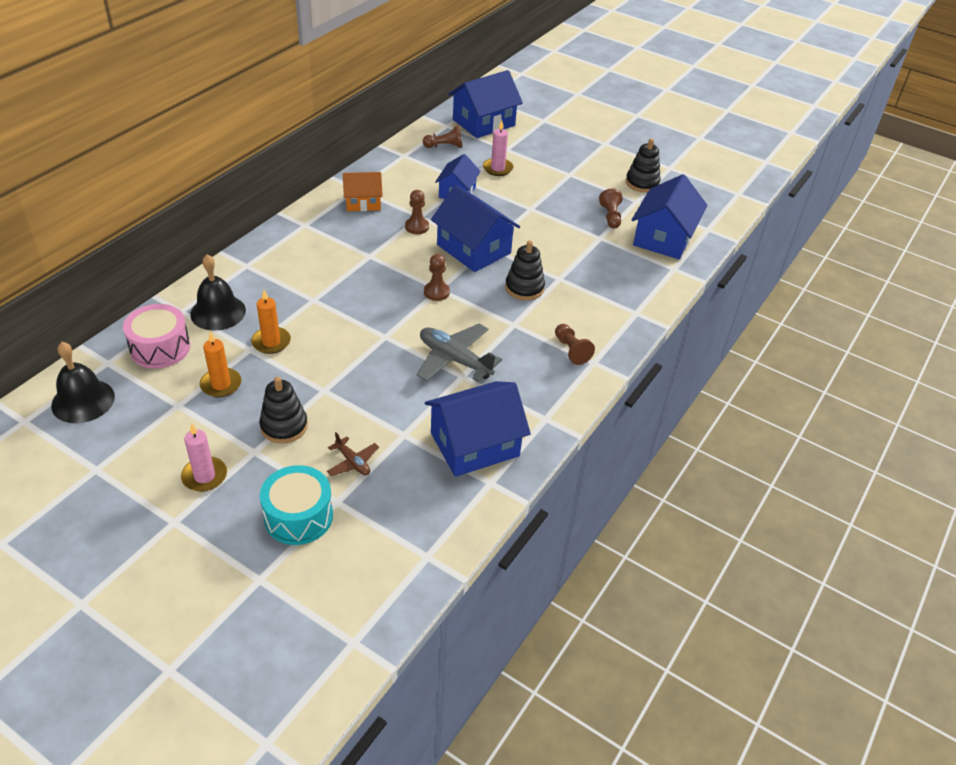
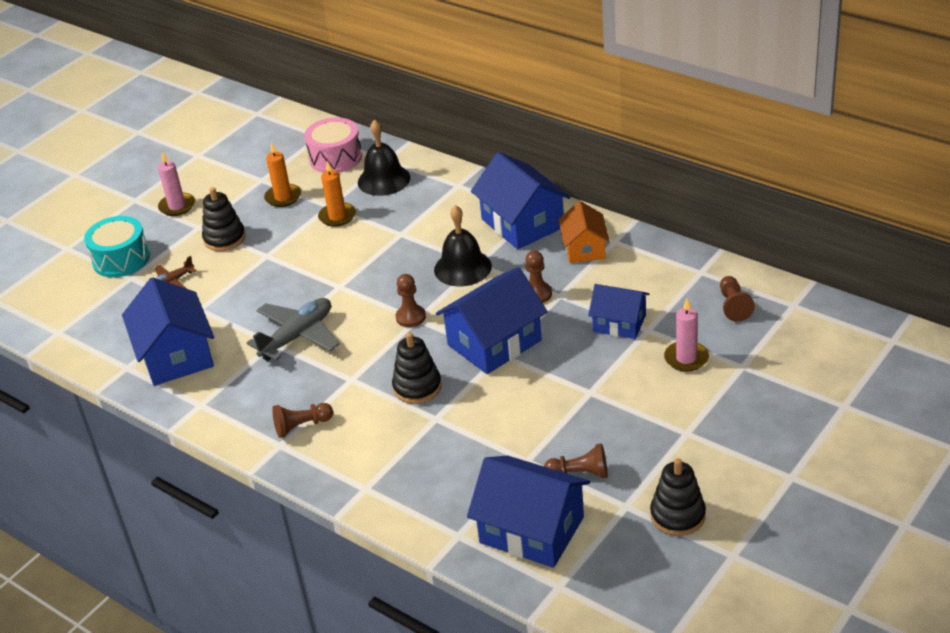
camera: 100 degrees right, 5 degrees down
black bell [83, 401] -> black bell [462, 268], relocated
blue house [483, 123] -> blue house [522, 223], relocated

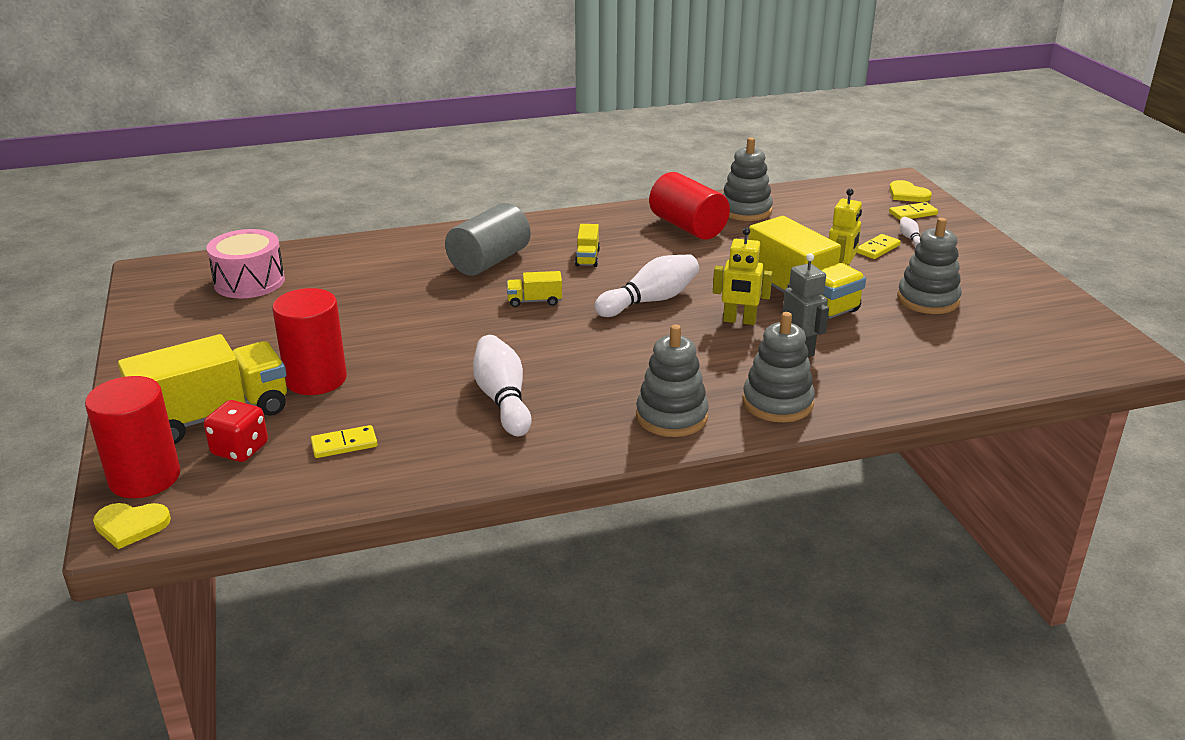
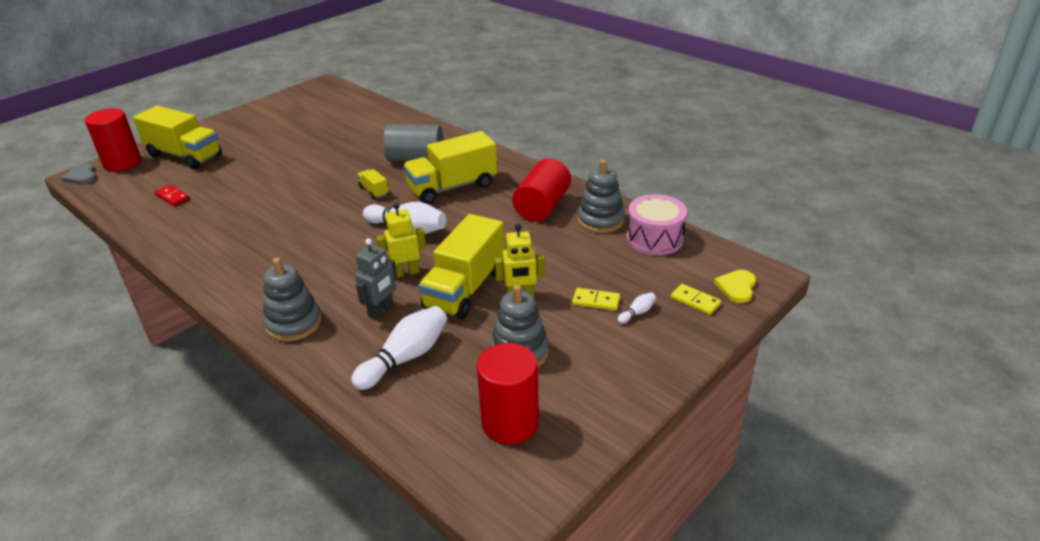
camera: 60 degrees right, 5 degrees up
yellow heart [131, 525] -> grey heart [82, 176]
yellow domino [344, 444] -> red domino [172, 197]
white bowling pin [503, 399] -> white bowling pin [405, 358], relocated
yellow robot [739, 321] -> yellow robot [406, 272], 90 degrees clockwise
yellow truck [587, 258] -> yellow truck [452, 187], x2.27
red cylinder [316, 379] -> red cylinder [510, 423], relocated
pink drum [249, 282] -> pink drum [654, 238], relocated
red dice [240, 450] -> none
grey stacking toy [671, 417] -> none

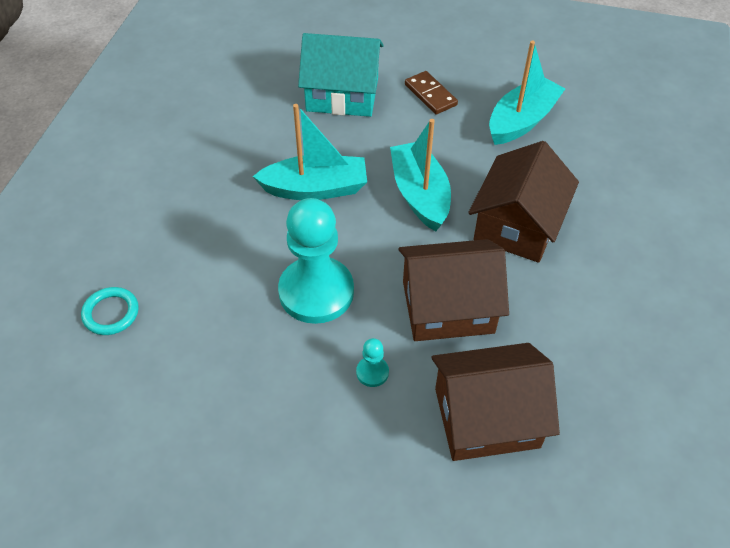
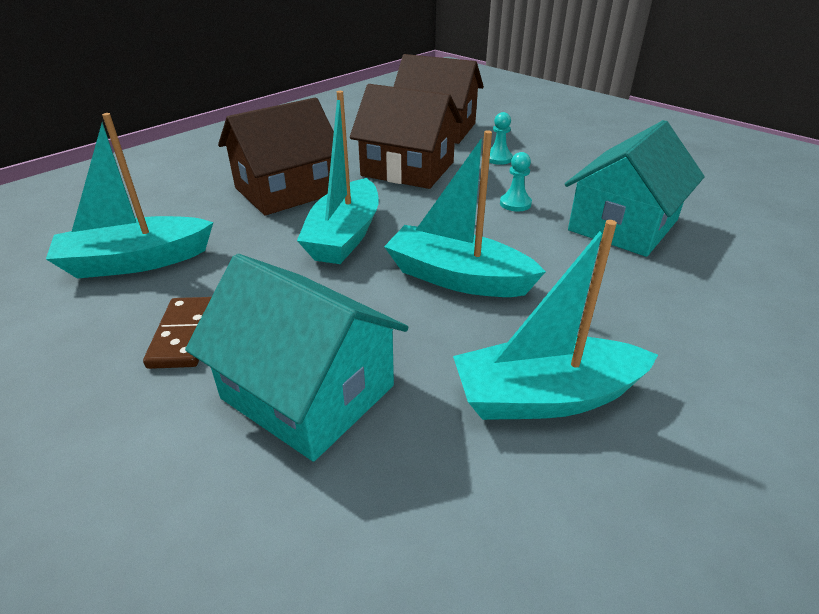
camera: 150 degrees left, 15 degrees down
none -> turquoise boat [545, 396]
turquoise pawn [316, 292] -> turquoise pawn [515, 204], x0.40
none -> turquoise house [623, 225]
turquoise ring [111, 313] -> none

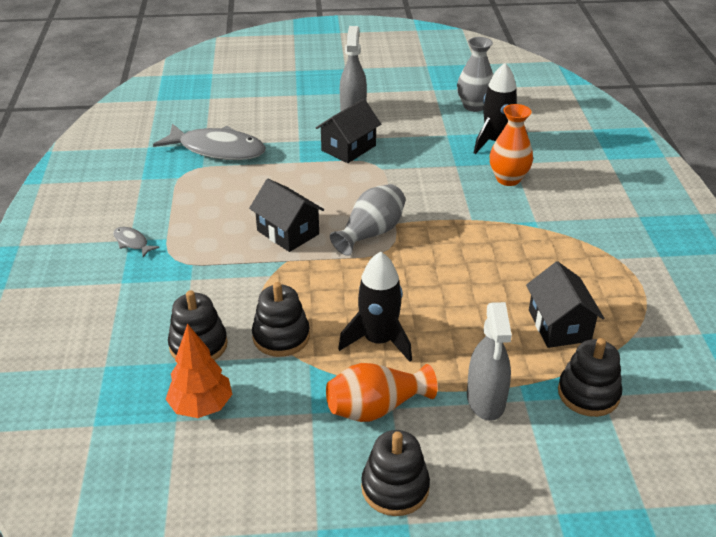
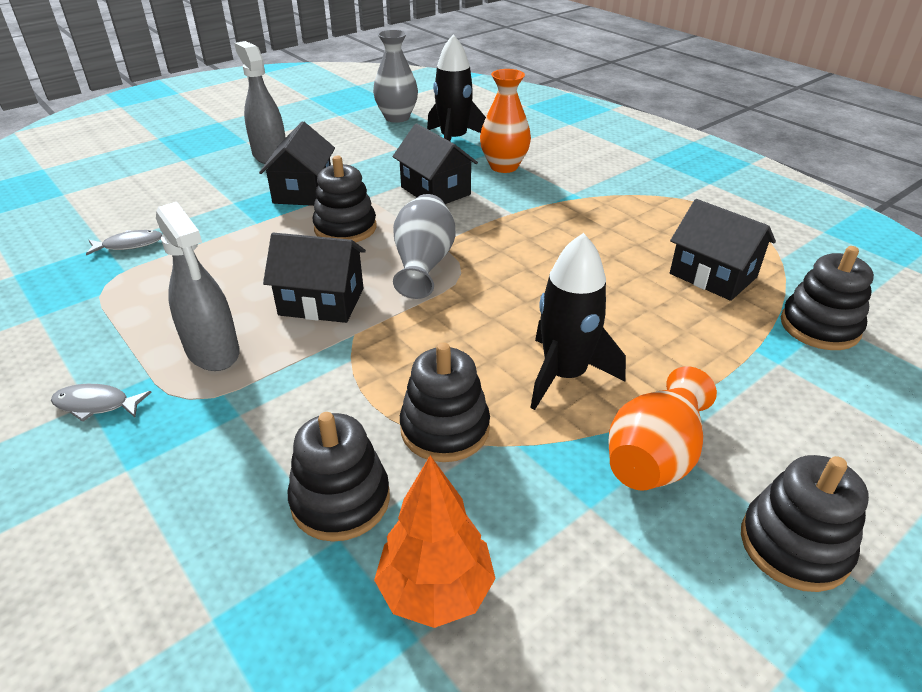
camera: 35 degrees left, 0 degrees up
grey fish [217, 150] -> grey fish [129, 245], x0.44
grey spray bottle [486, 400] -> grey spray bottle [213, 351], relocated
none -> black stacking toy [345, 228]
none -> black house [435, 191]

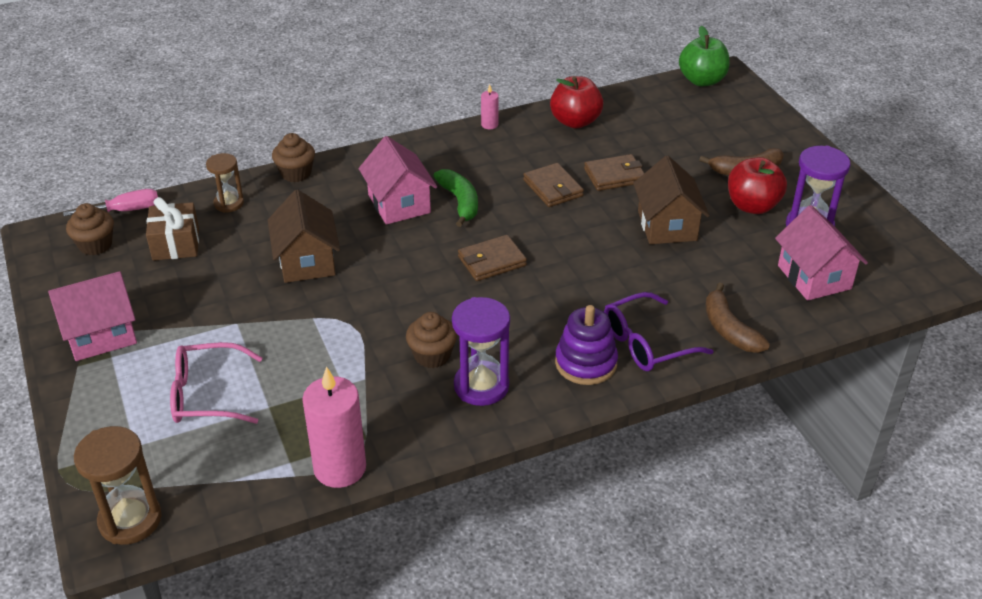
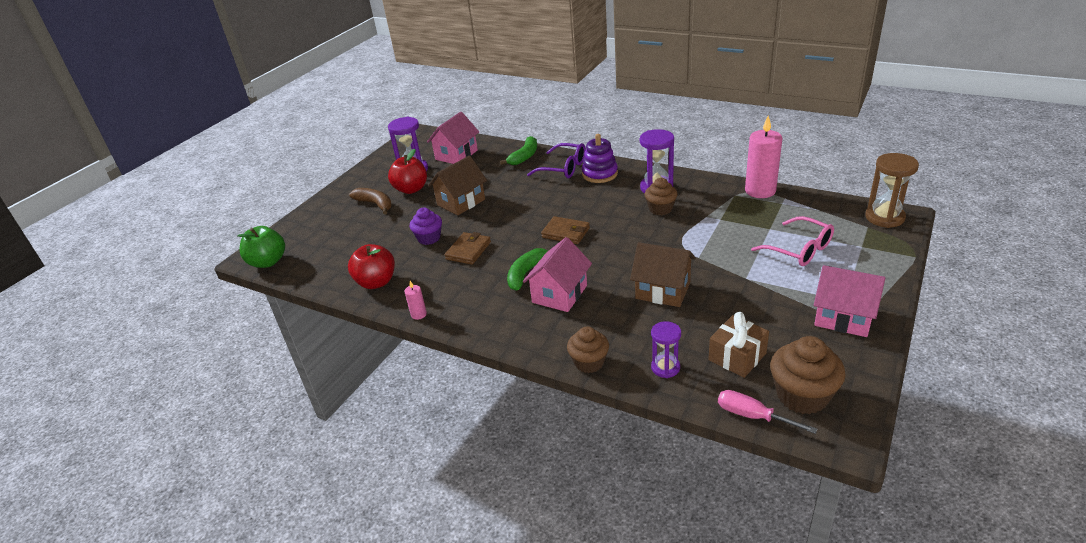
camera: 125 degrees left, 5 degrees down
brown wallet [614, 176] -> purple cupcake [429, 238]
brown banana [729, 329] -> green banana [524, 157]
brown house [307, 261] -> brown house [663, 290], 75 degrees clockwise
brown hourglass [229, 203] -> purple hourglass [665, 367]
brown cupcake [95, 245] -> brown cupcake [802, 396], x1.52

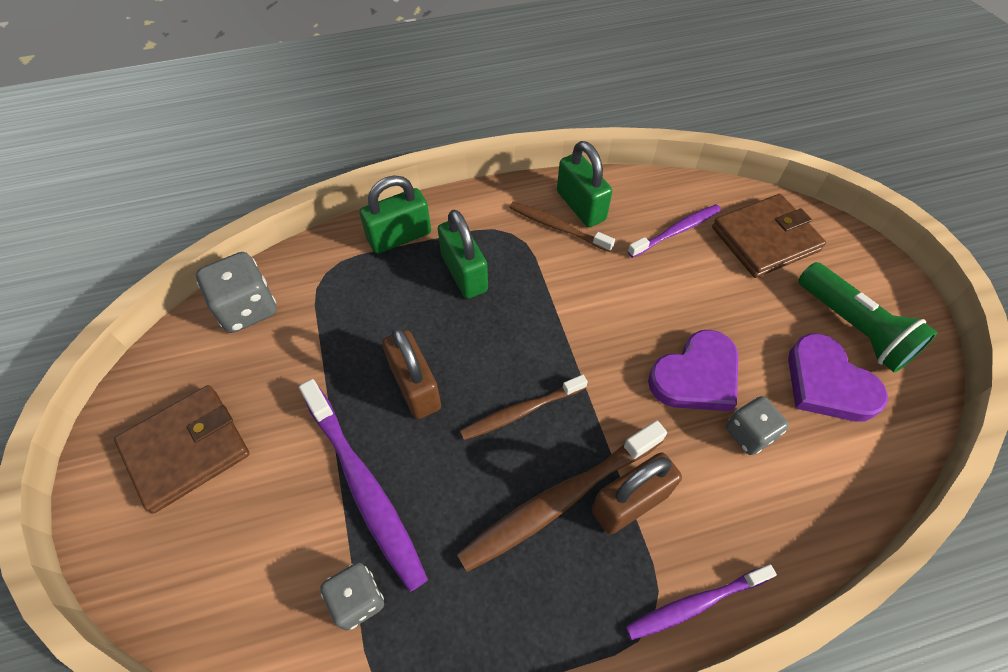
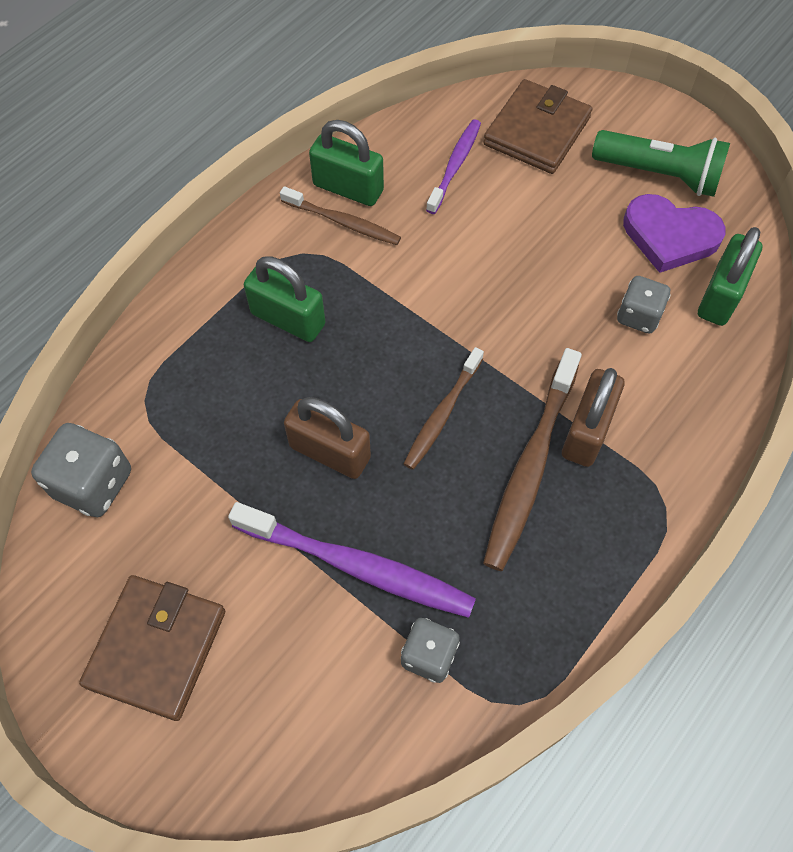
camera: 35 degrees left, 5 degrees up
brown toothbrush [558, 227] -> brown toothbrush [342, 222], 150 degrees counterclockwise
green padlock [400, 237] -> green padlock [720, 296], relocated
purple toothbrush [696, 604] -> none
purple heart [696, 376] -> none

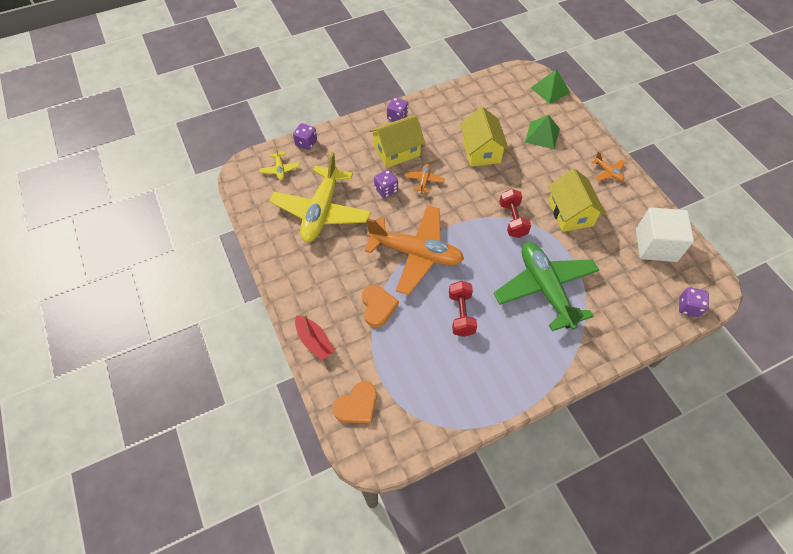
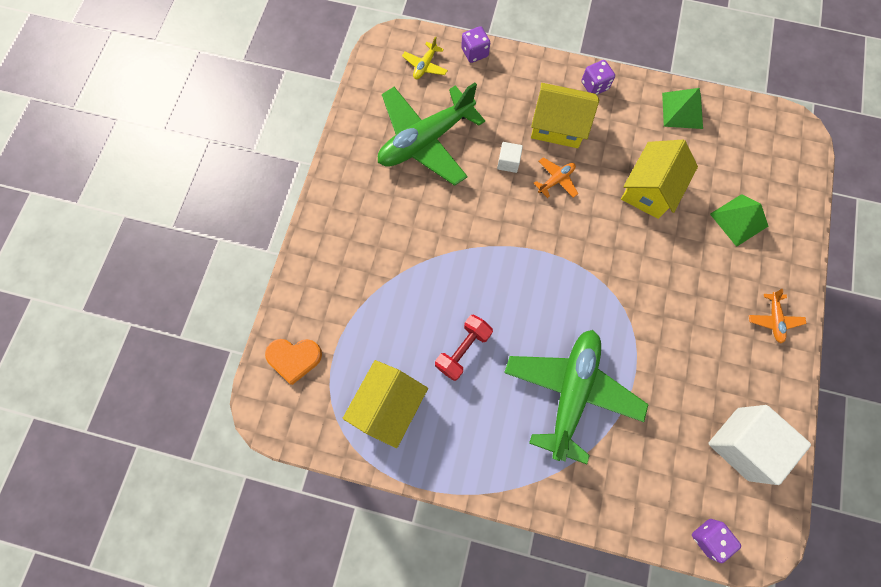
camera: 40 degrees right, 15 degrees up
yellow house [570, 213] -> yellow house [388, 405], relocated
yellow plane [321, 211] -> green plane [425, 141]
purple dice [386, 190] -> white cube [508, 162]
green pyramid [550, 90] -> green pyramid [682, 110], relocated
red boat [314, 341] -> none
orange heart [378, 307] -> none
orange plane [416, 253] -> none
red dumbbell [512, 220] -> none

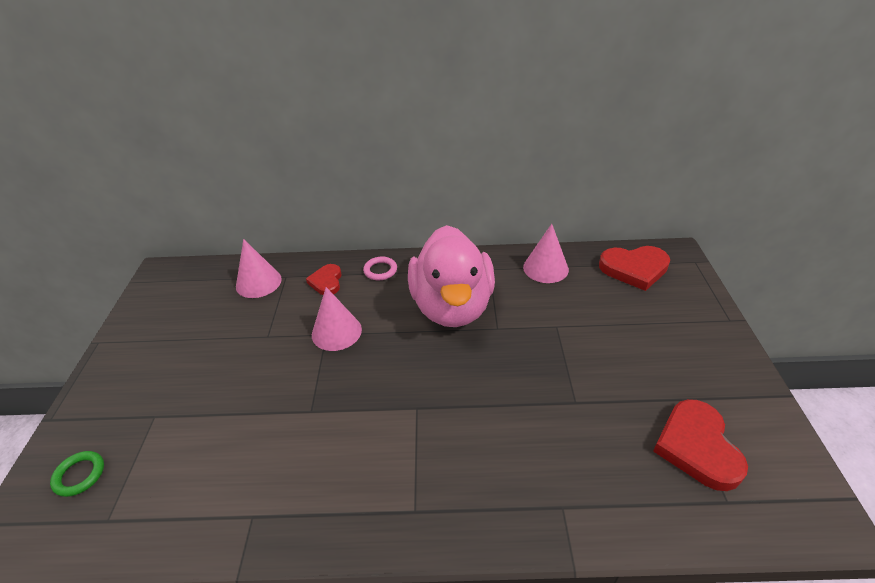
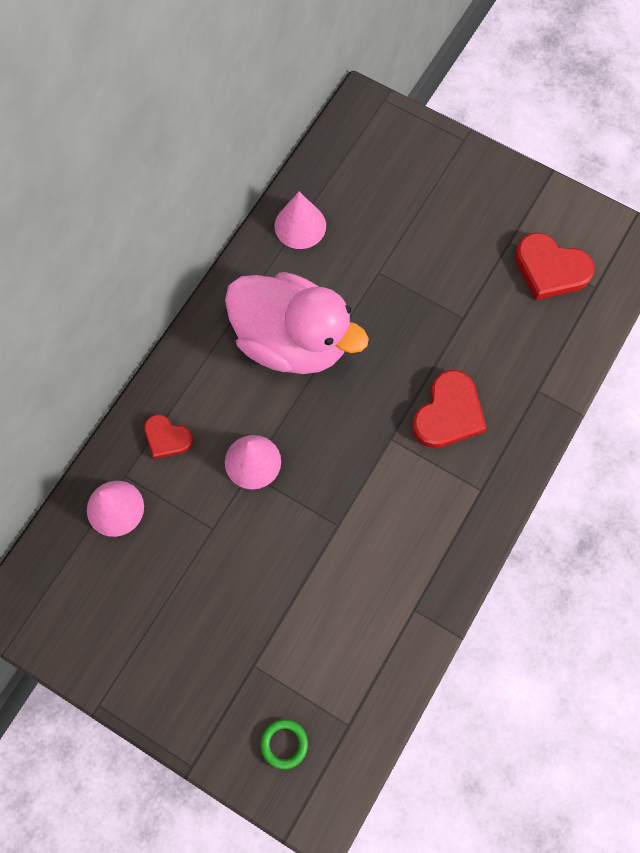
camera: 60 degrees left, 30 degrees up
red heart [634, 269] -> red heart [448, 413], relocated
pink ring [380, 270] -> none

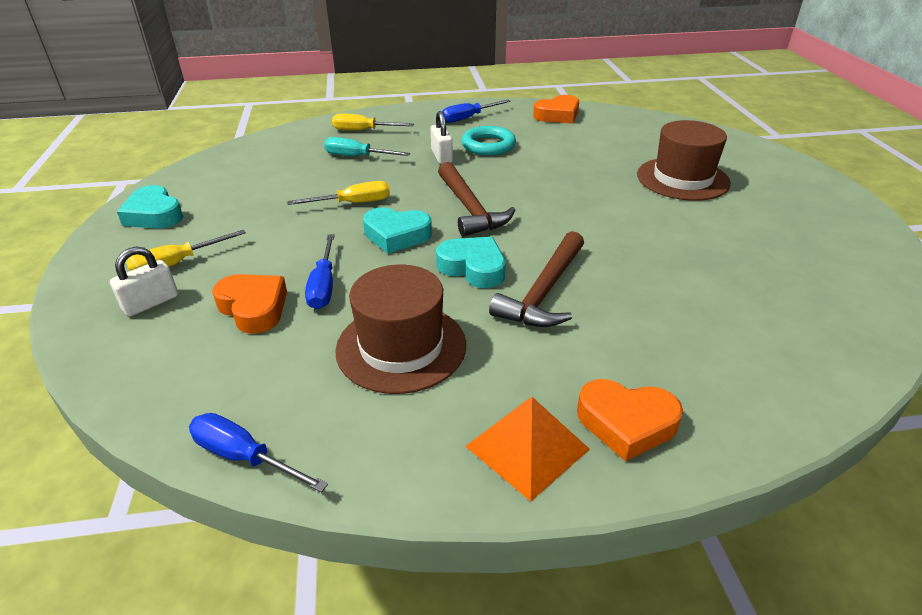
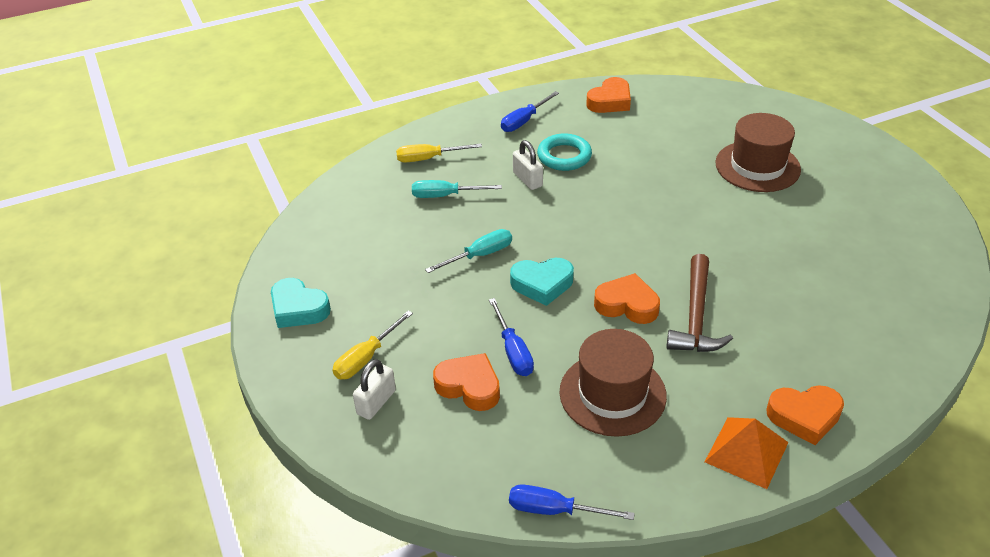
camera: 15 degrees left, 5 degrees up
yellow screwdriver [353, 203] -> turquoise screwdriver [479, 255]
turquoise heart [473, 268] -> orange heart [627, 305]
brown hammer [470, 208] -> none

